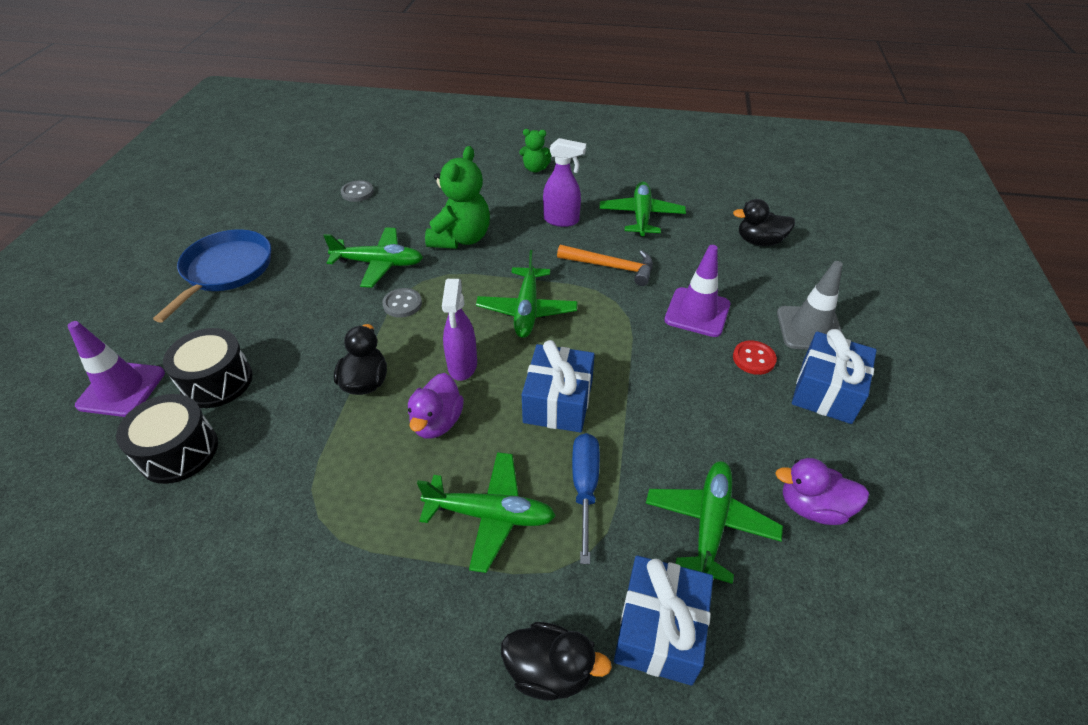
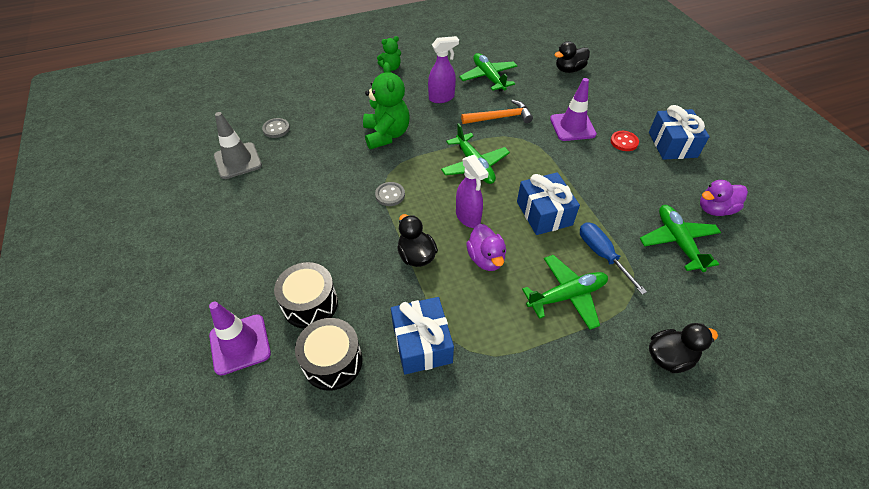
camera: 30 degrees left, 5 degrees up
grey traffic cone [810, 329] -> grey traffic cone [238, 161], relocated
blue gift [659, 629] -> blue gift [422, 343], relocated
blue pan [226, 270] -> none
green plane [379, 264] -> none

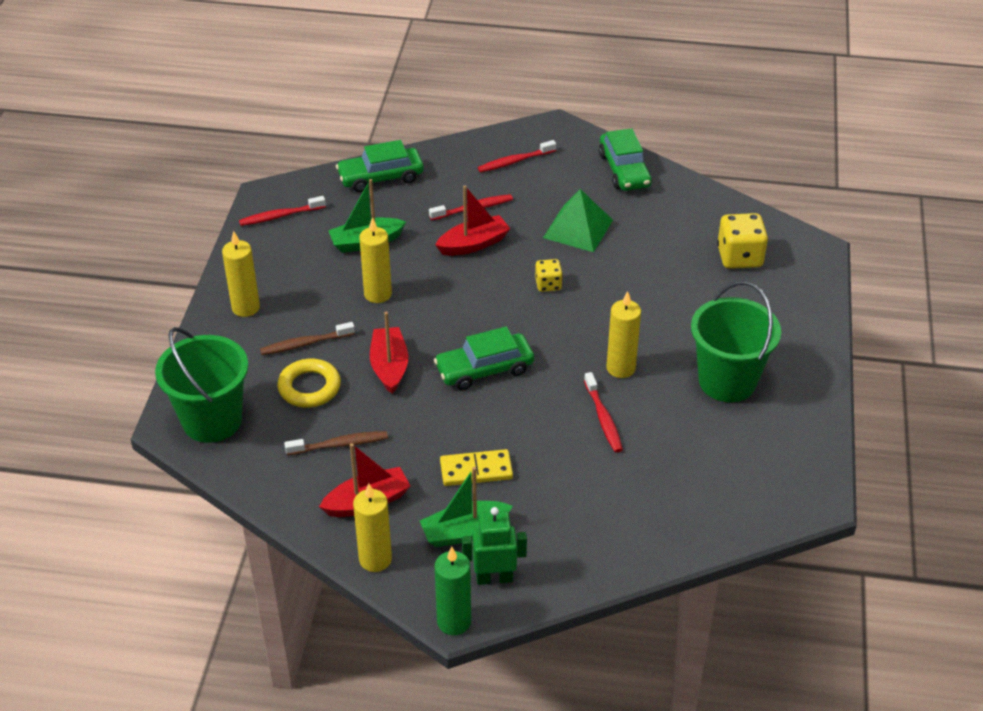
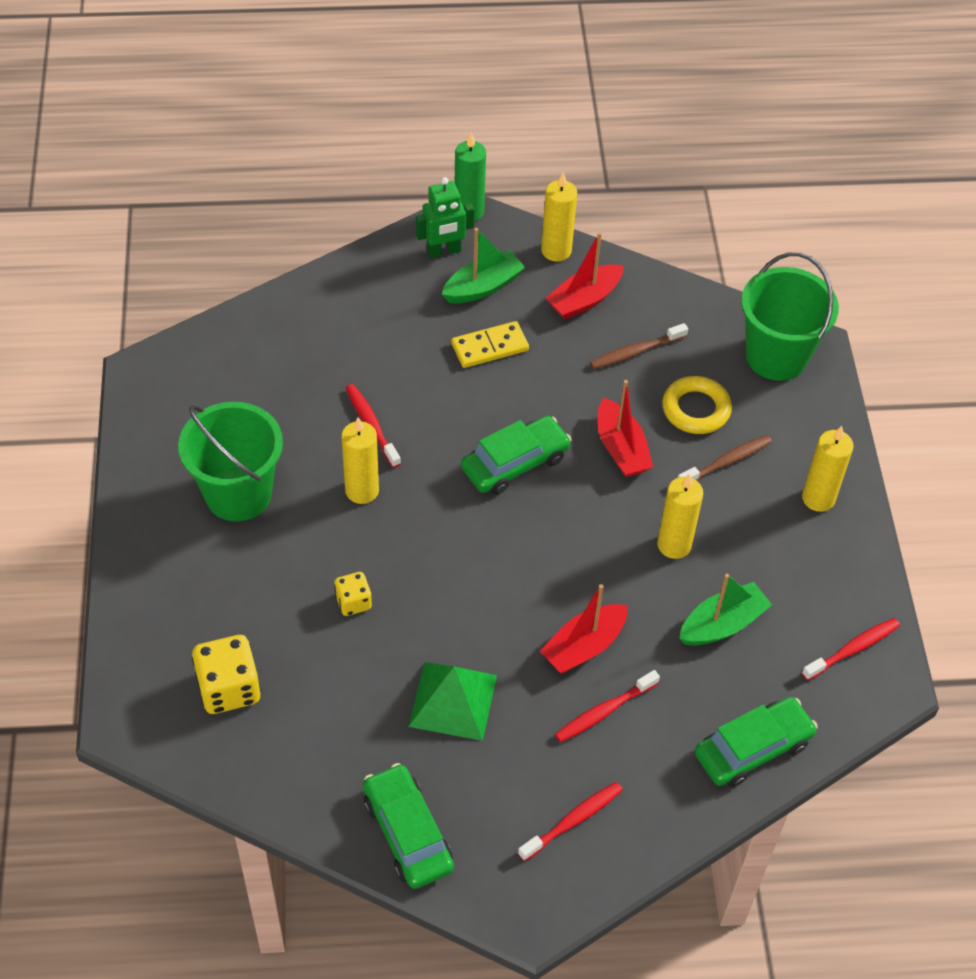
camera: 165 degrees right, 10 degrees up
yellow dice [548, 284] -> yellow dice [353, 602], relocated

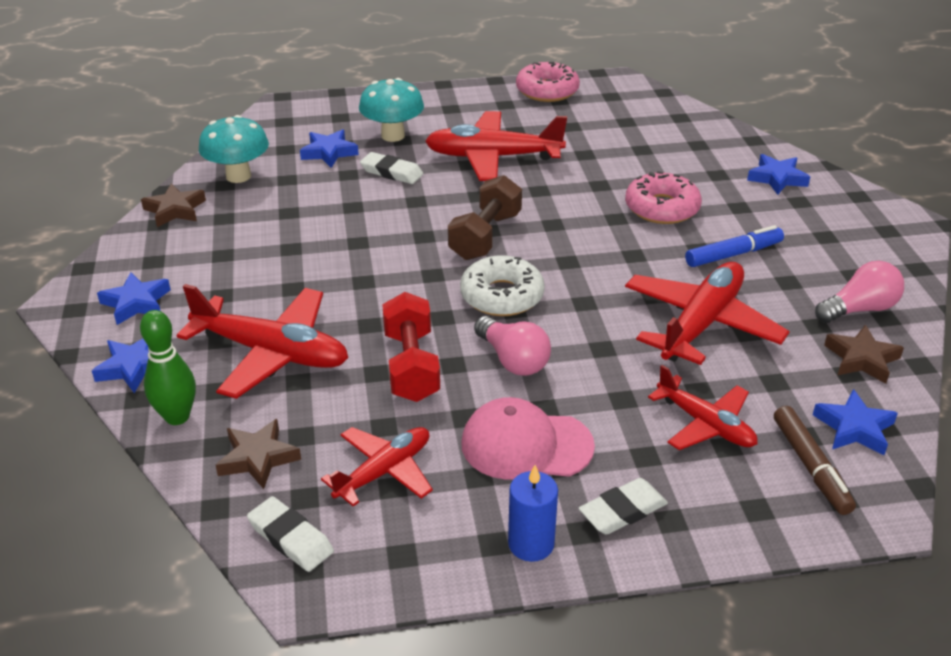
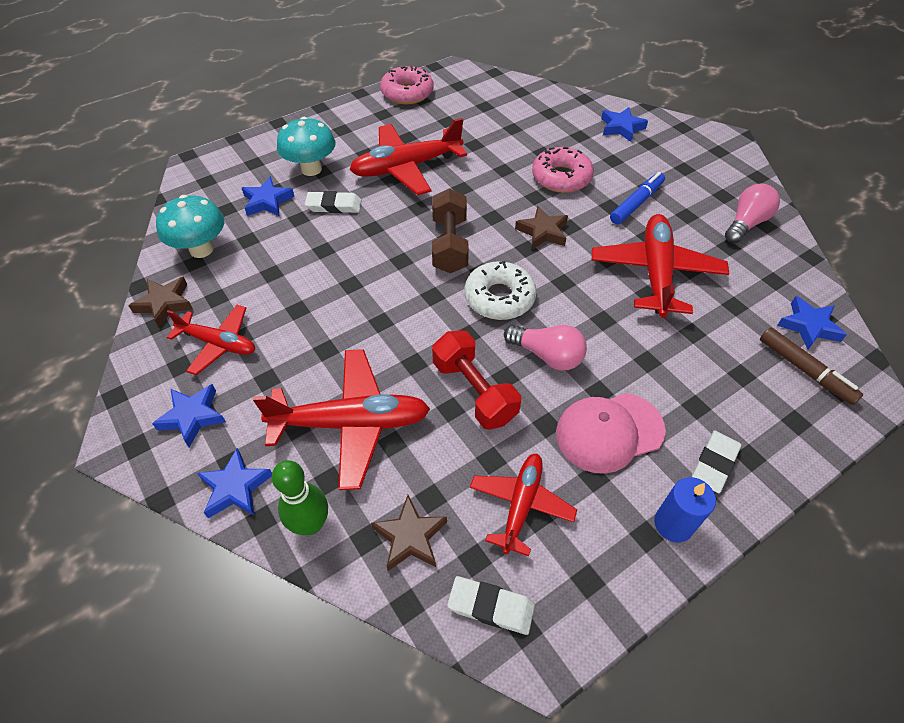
camera: 25 degrees left, 15 degrees up
red plane [705, 424] -> red plane [219, 343], relocated
brown star [862, 359] -> brown star [543, 232], relocated

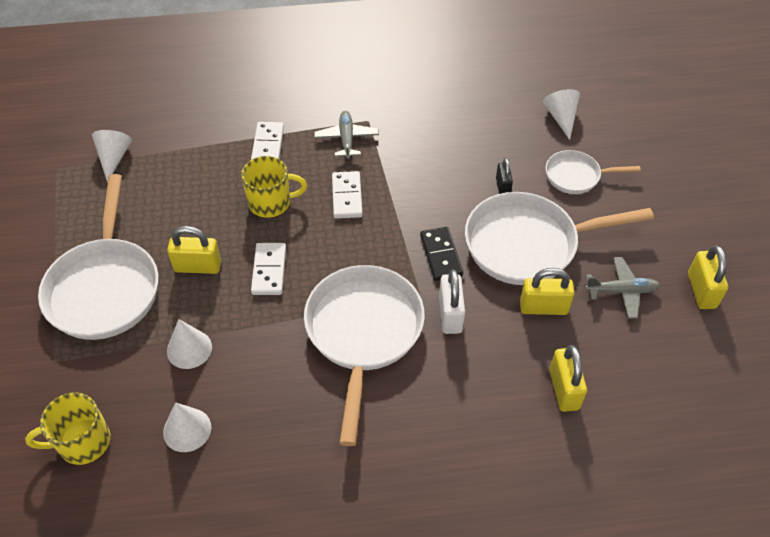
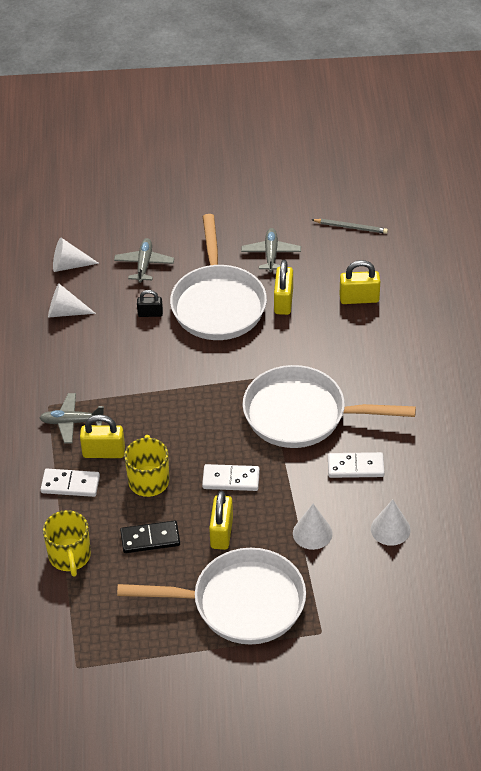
camera: 85 degrees left, 5 degrees down
yellow mug [83, 442] -> yellow mug [69, 556], relocated
white cone [114, 158] -> white cone [65, 312], relocated
yellow padlock [701, 291] -> yellow padlock [103, 452], relocated
white pan [576, 176] -> grey plane [144, 264]
black domino [440, 255] -> black domino [150, 539], relocated
none -> grey pencil [351, 227]
white domino [347, 197] -> white domino [355, 467], relocated
white padlock [450, 314] -> none

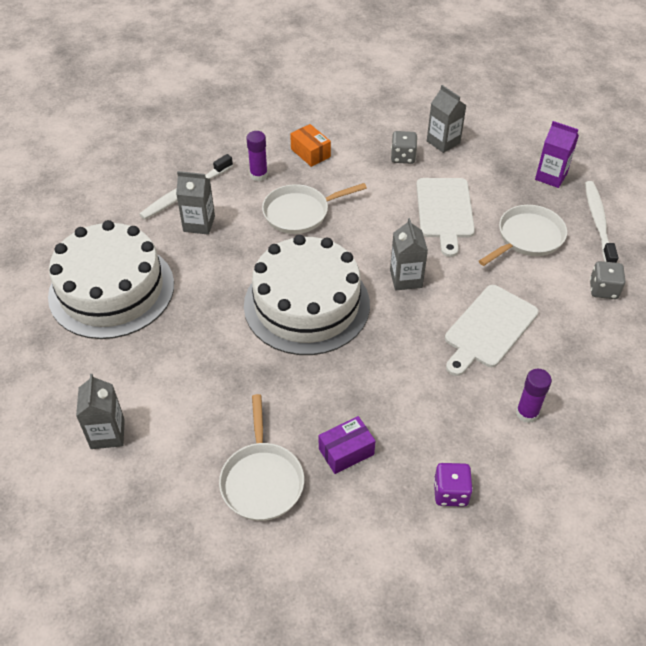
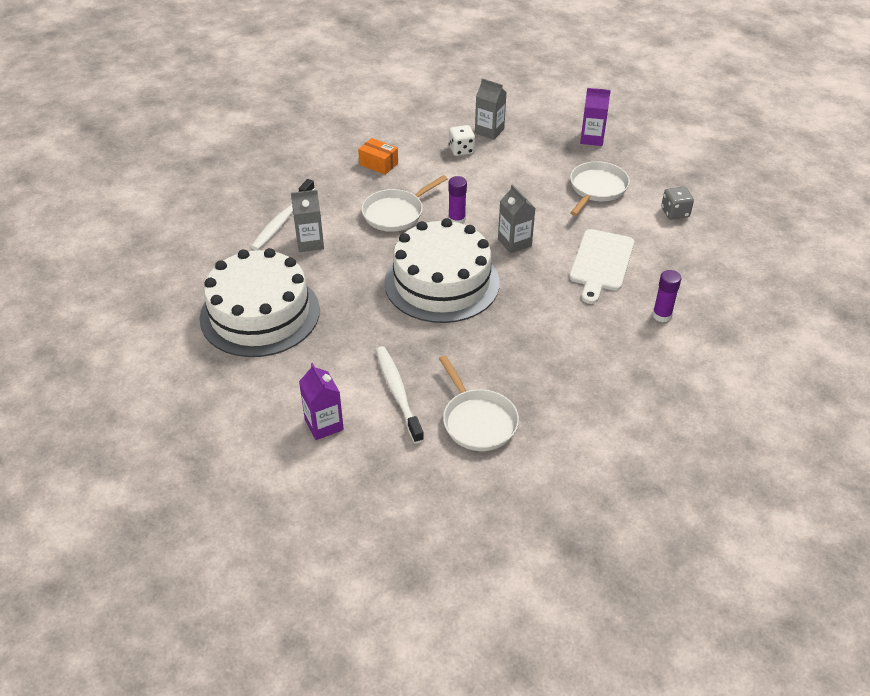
camera: 20 degrees left, 5 degrees down
grey carton [107, 434] -> purple carton [324, 424]
white toothbrush [598, 223] -> white toothbrush [398, 393], relocated
purple glue stick [258, 175] -> purple glue stick [456, 220], relocated
grey dice [403, 157] -> white dice [461, 150]
purple box [346, 451] -> none
white cutting board [444, 211] -> none
purple dice [450, 493] -> none

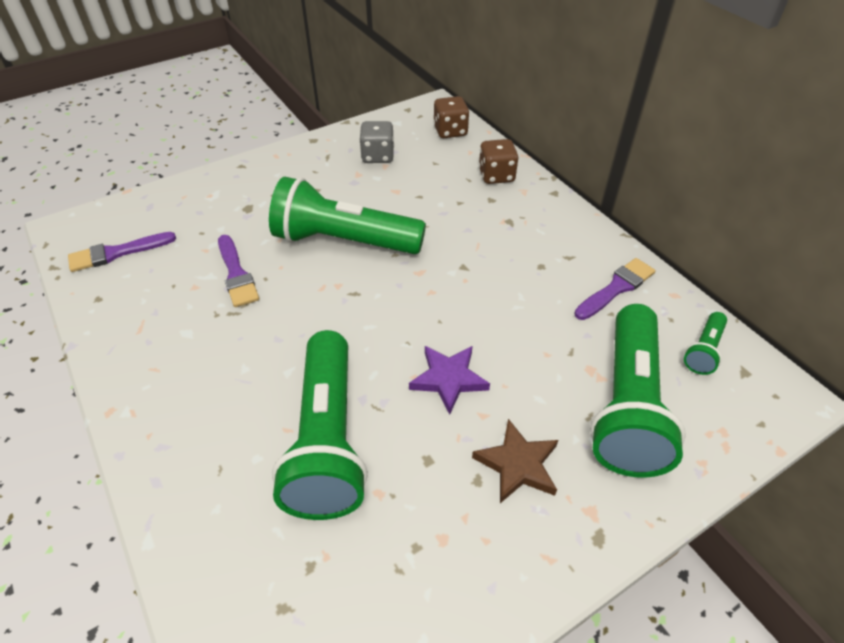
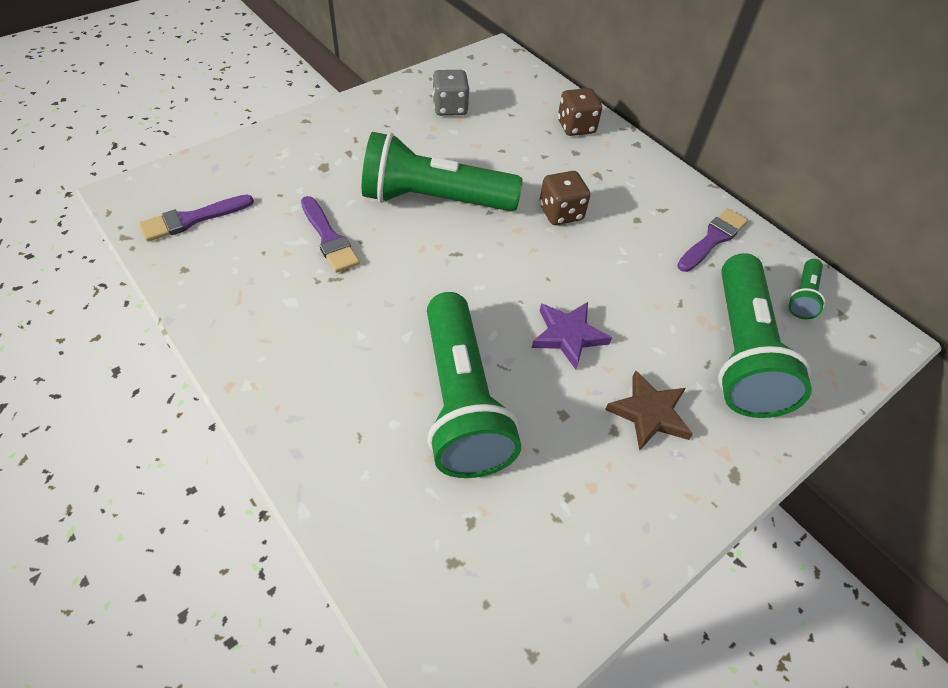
camera: 10 degrees left, 5 degrees up
brown dice [450, 131] -> brown dice [561, 213], relocated

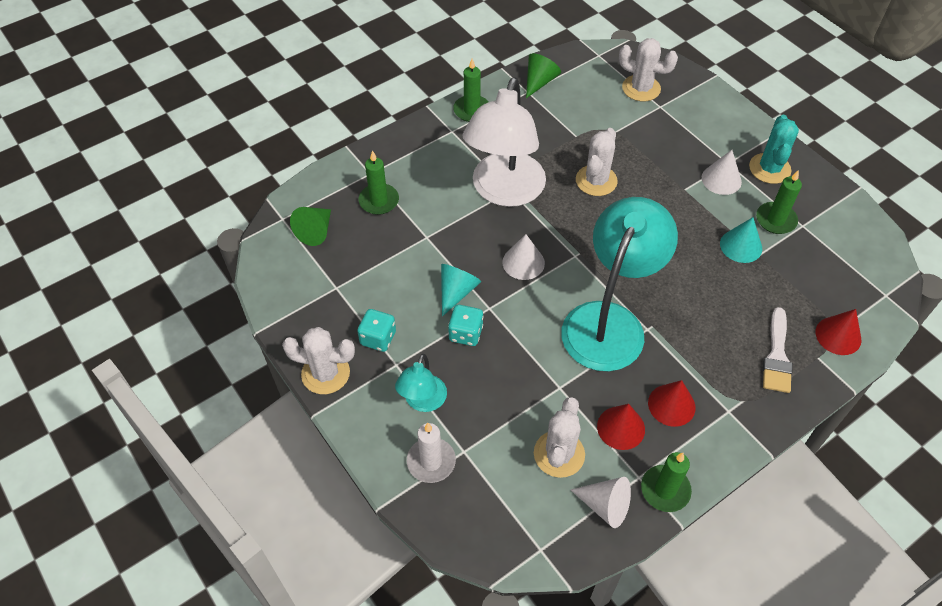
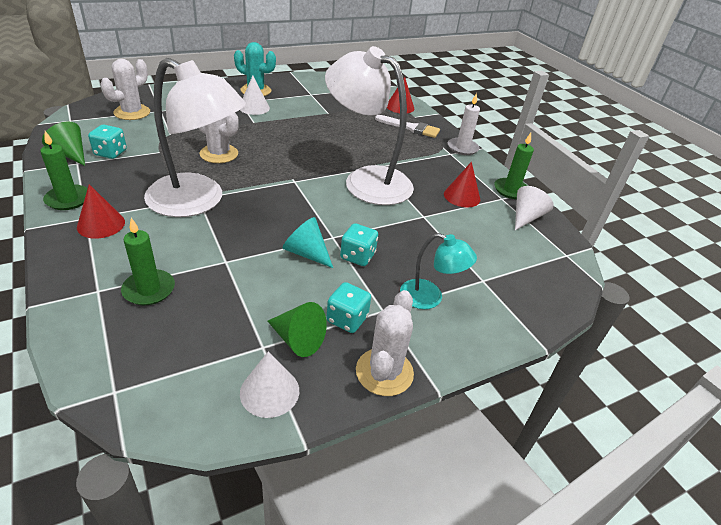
camera: 85 degrees left, 15 degrees down
red cone [671, 405] -> red cone [101, 224], relocated
none -> turquoise dice [110, 153]
white cone [523, 262] -> white cone [269, 391], relocated
green cone [315, 231] -> green cone [298, 339], relocated
turquoise lamp [609, 321] -> white lamp [366, 180]
white candle [431, 461] -> white candle [462, 148], relocated
white cactus [559, 454] -> none
turquoise cone [741, 246] -> none
green candle [775, 220] -> none

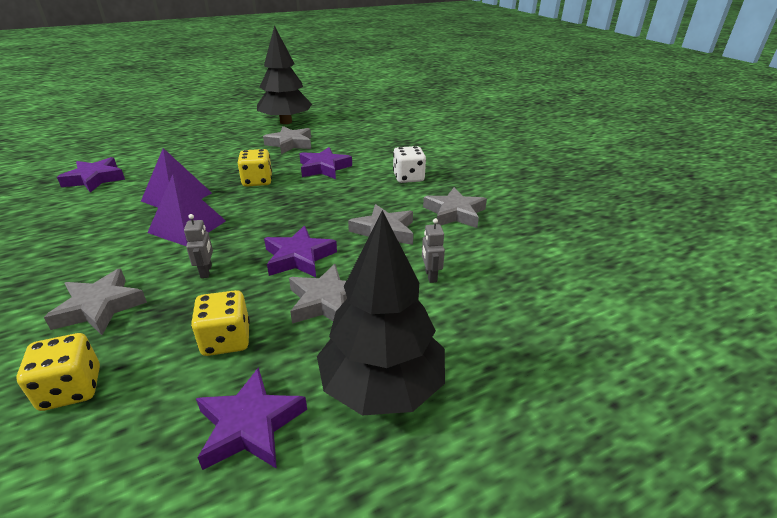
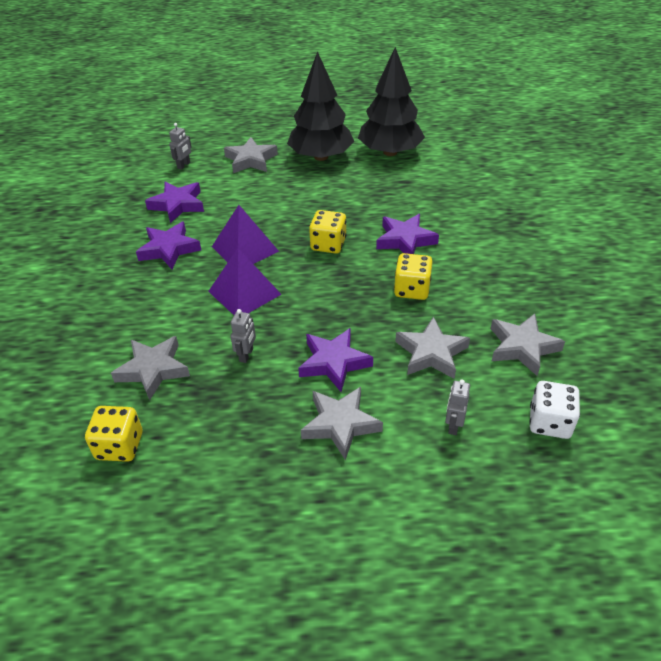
camera: 25 degrees right, 10 degrees up
purple star [250, 425] -> purple star [169, 249], relocated
none -> grey robot [184, 165]
grey star [290, 144] -> grey star [251, 160], relocated
black tree [382, 386] -> black tree [321, 156], relocated
yellow dice [226, 340] -> yellow dice [412, 289], relocated
white dice [408, 177] -> white dice [549, 422], relocated

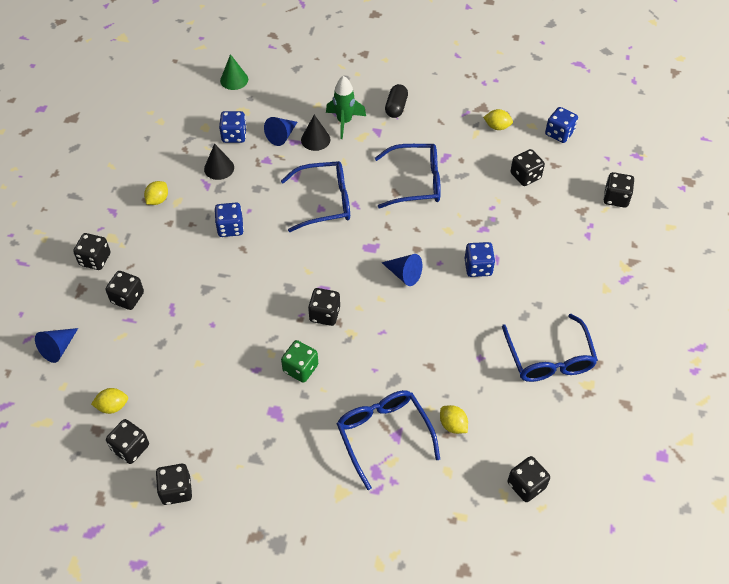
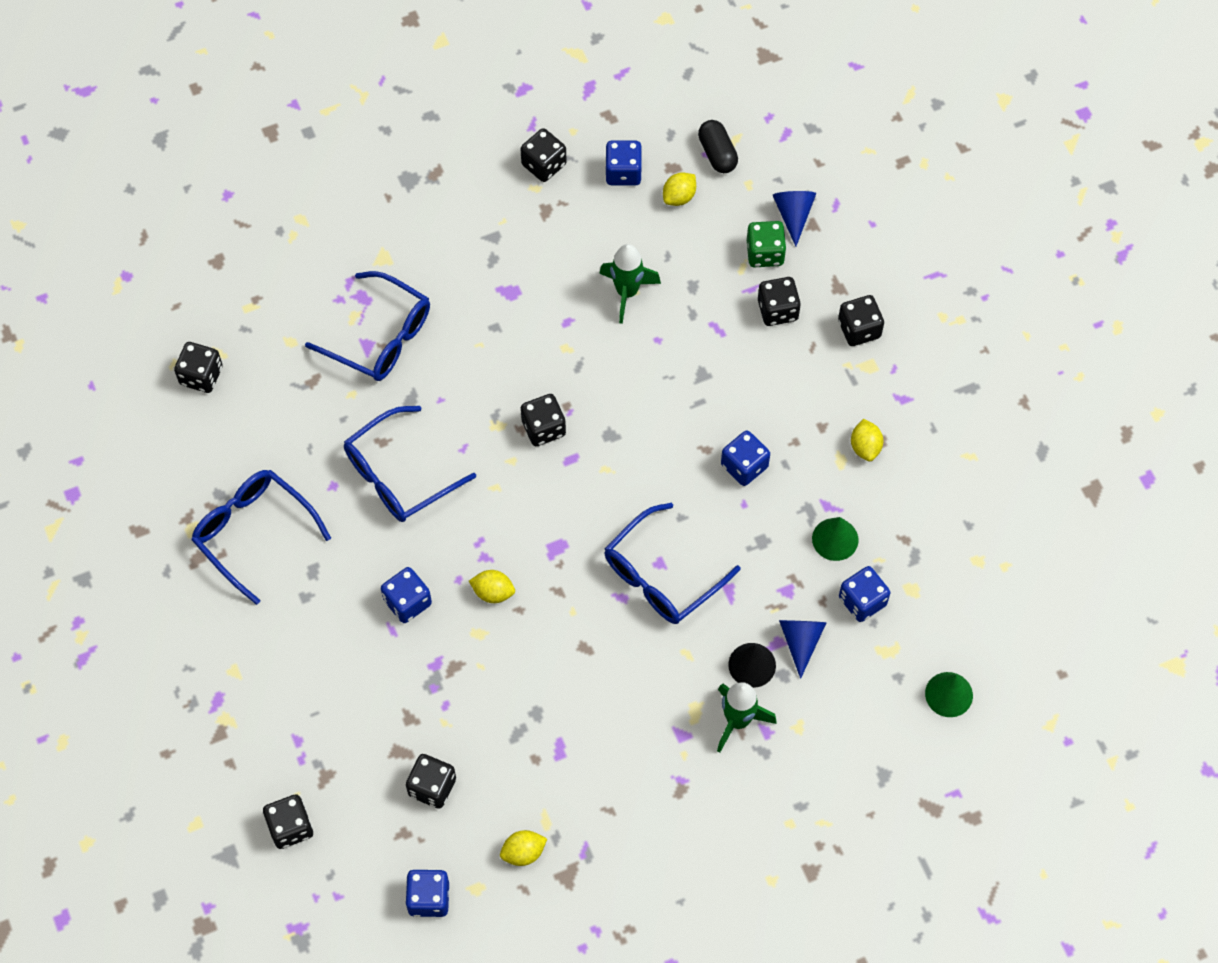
camera: 145 degrees right, 10 degrees up
blue glasses [416, 182] -> blue glasses [399, 475], relocated
yellow lemon [453, 425] -> yellow lemon [493, 592], relocated
none -> green rocket [627, 292]
black dice [130, 448] -> blue dice [623, 172]
black capsule [396, 107] -> black capsule [717, 154], relocated
green dice [300, 368] -> green dice [765, 253], relocated
black cone [219, 168] -> green cone [835, 539]
blue cone [404, 274] -> none

